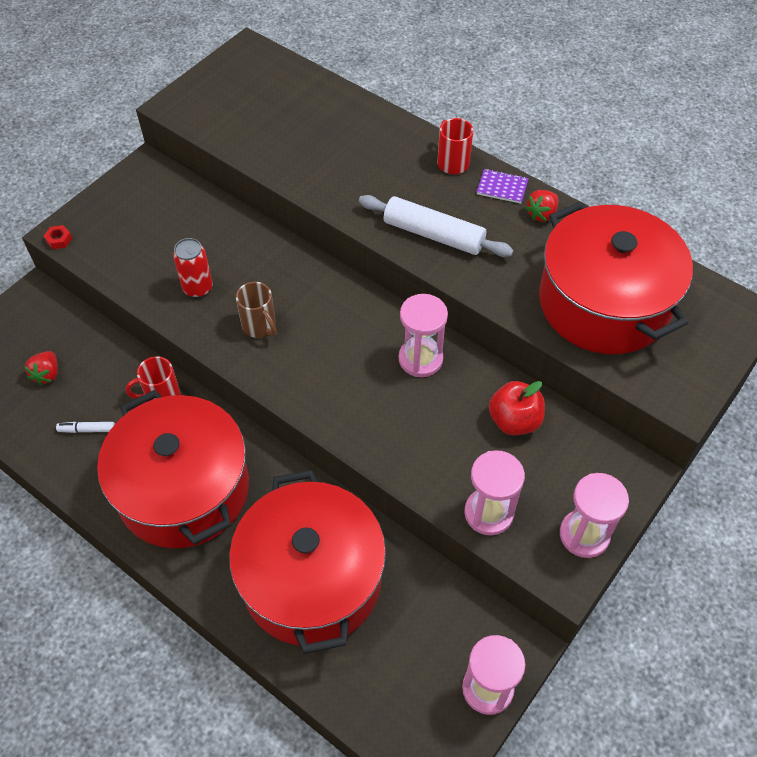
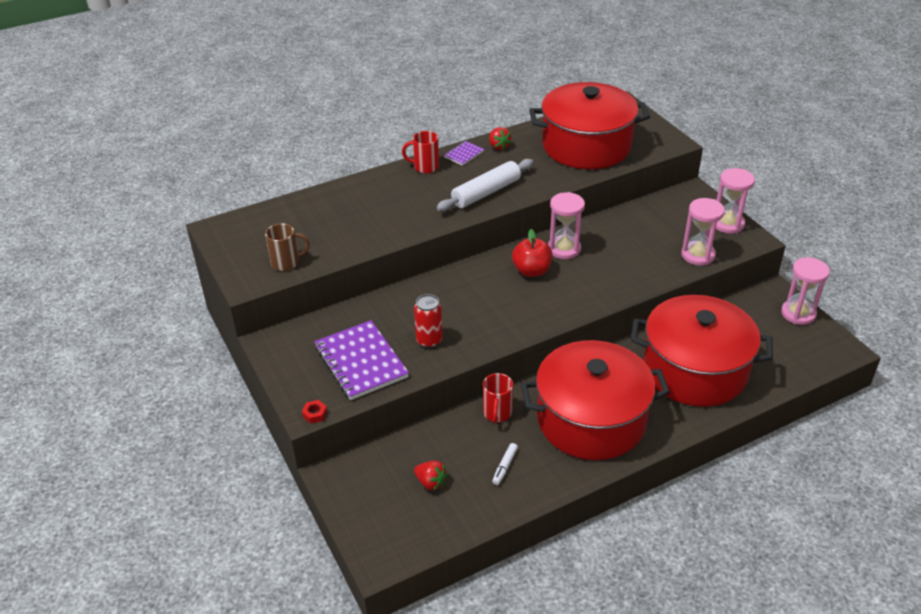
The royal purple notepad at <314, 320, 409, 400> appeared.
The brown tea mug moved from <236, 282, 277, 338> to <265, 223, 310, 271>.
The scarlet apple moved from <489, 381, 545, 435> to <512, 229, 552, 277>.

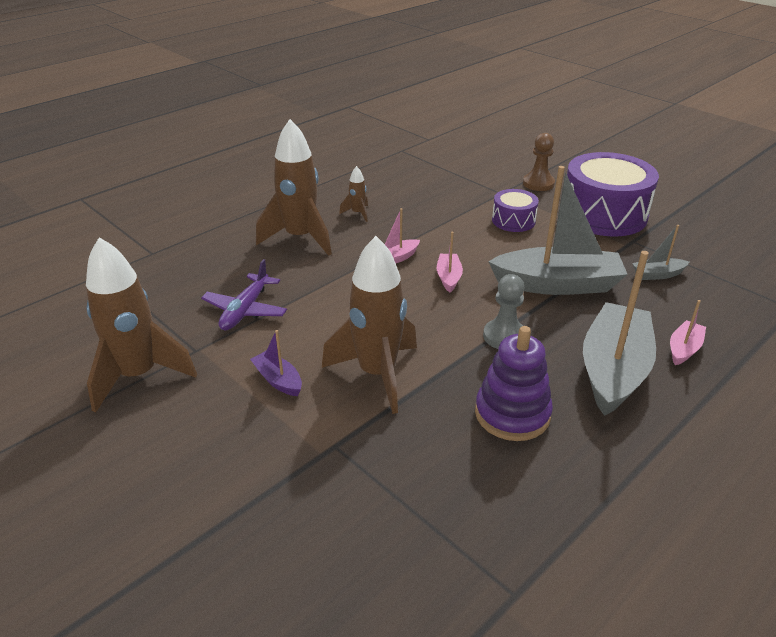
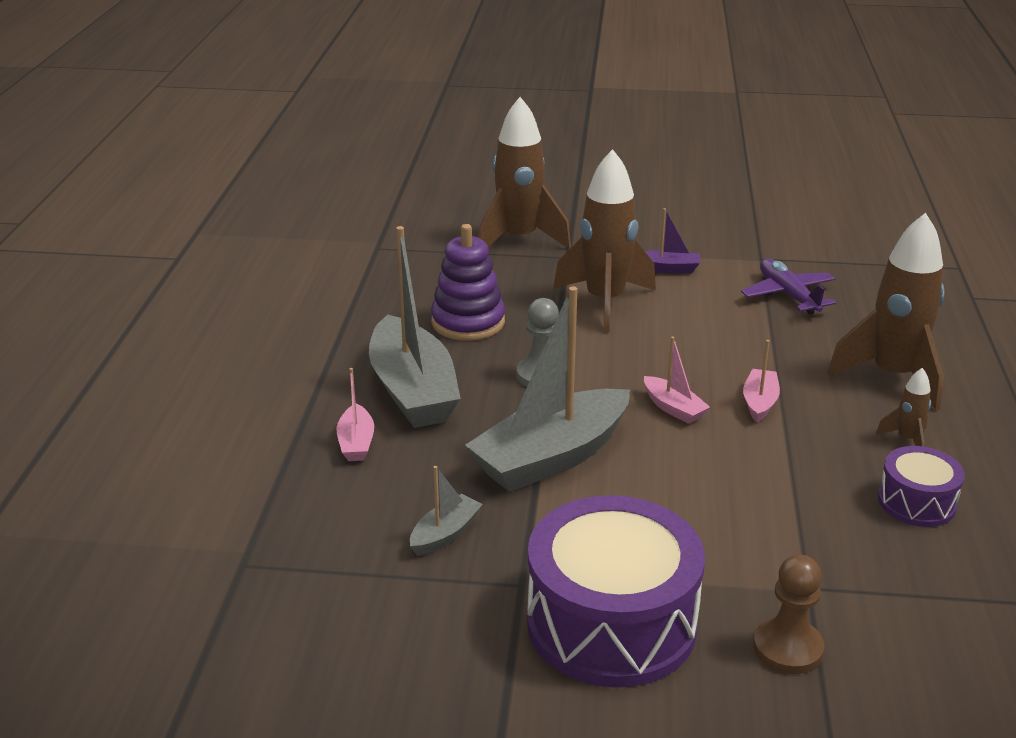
The brown spaceship moved from <86, 237, 197, 412> to <478, 97, 571, 249>.
The royal purple snare drum moved from <492, 189, 539, 232> to <878, 446, 965, 527>.

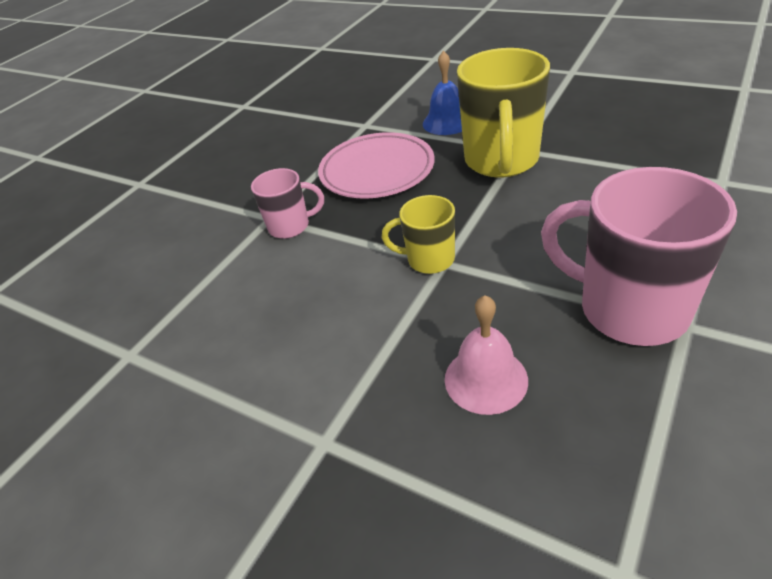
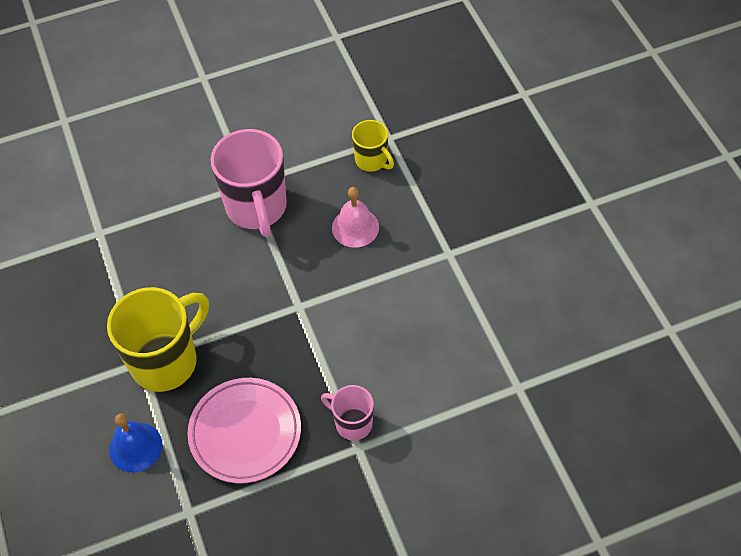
The yellow tea mug moved from <381, 195, 455, 274> to <352, 120, 394, 172>.

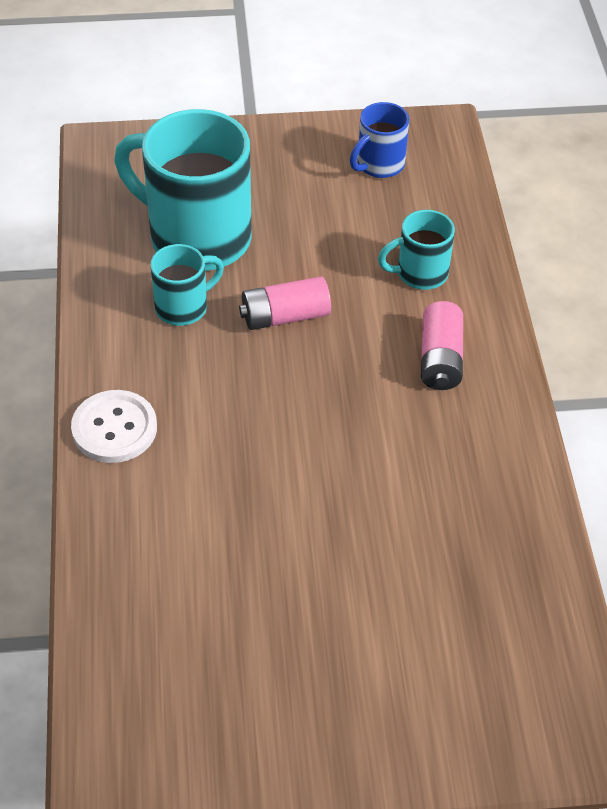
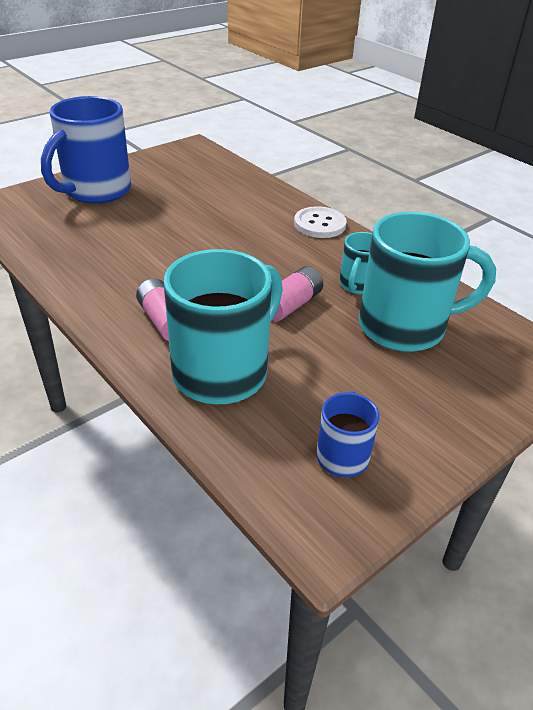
The royal blue tea mug at <41, 96, 131, 204> appeared.
The teal tea mug at <378, 210, 455, 290> changed to 2.01 times the size.

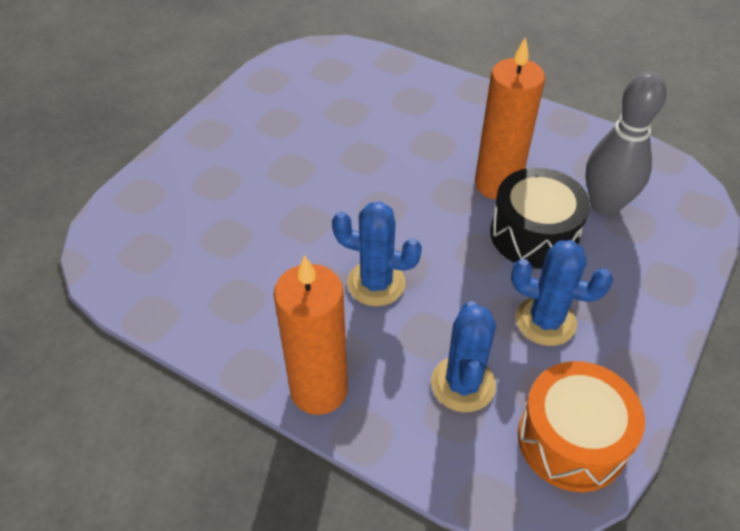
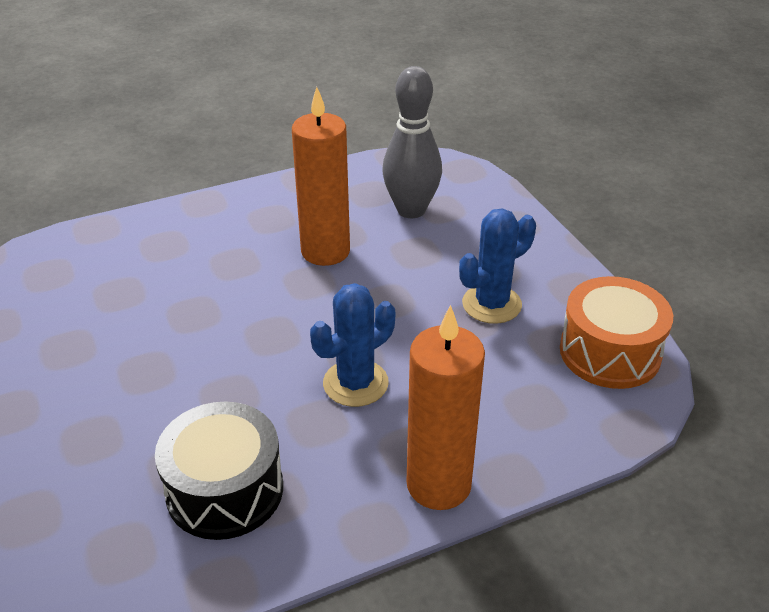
The royal blue cactus at <431, 301, 496, 412> disappeared.
The ebony snare drum moved from <490, 168, 590, 269> to <155, 402, 283, 540>.

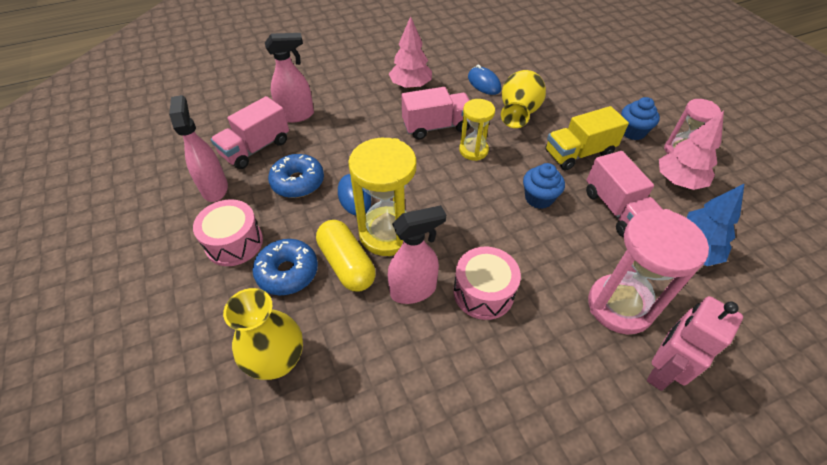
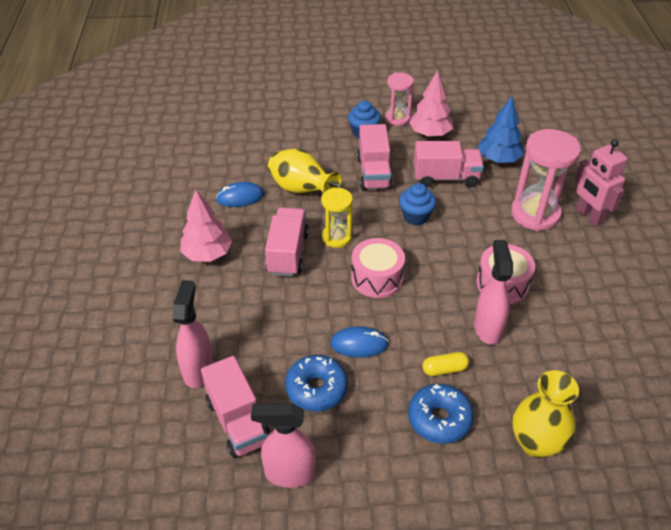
The yellow sand timer at <348, 138, 416, 256> disappeared.
The rose-pink snare drum moved from <193, 199, 263, 266> to <351, 238, 405, 298>.
The yellow toy truck at <545, 106, 629, 171> became the rose-pink toy truck at <357, 124, 393, 190>.
The yellow capsule at <316, 220, 376, 292> changed to 0.56 times the size.

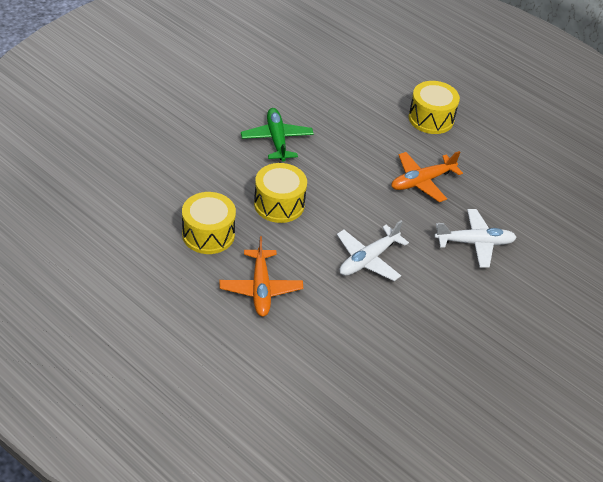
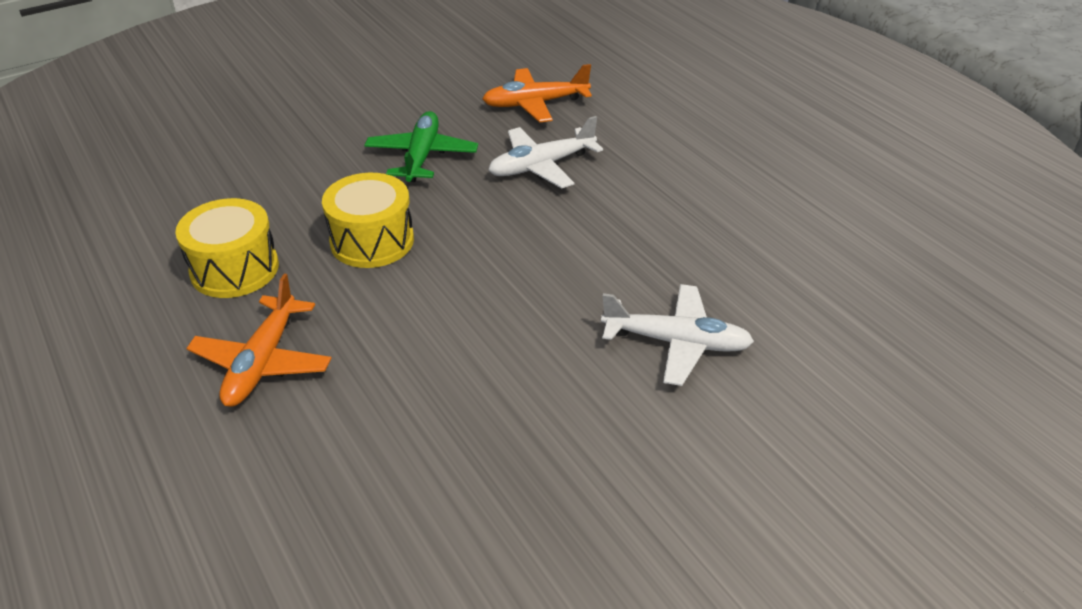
The yellow snare drum at <409, 81, 460, 134> disappeared.
The snow-white toy plane moved from <337, 220, 409, 281> to <488, 116, 603, 189>.
The bright orange toy plane moved from <391, 151, 463, 202> to <482, 64, 592, 123>.

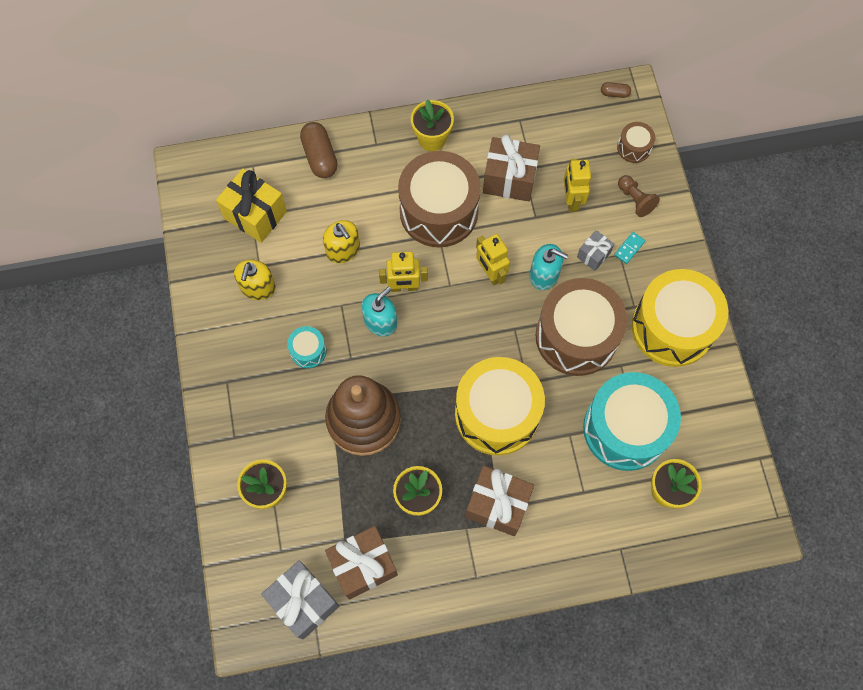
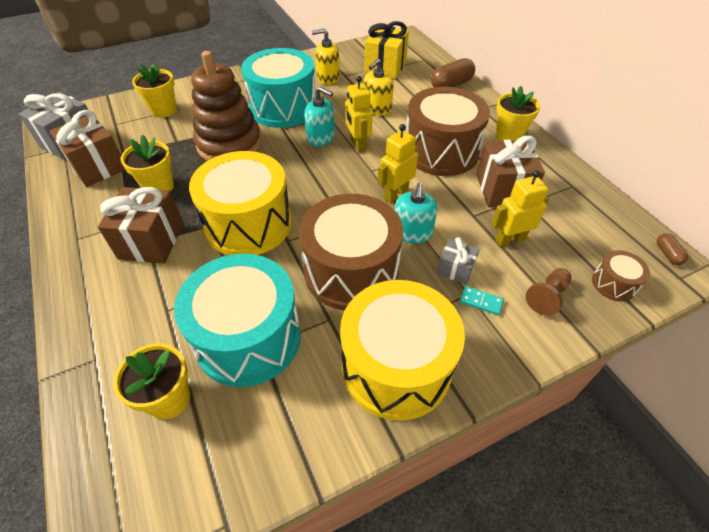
The teal snare drum at <287, 326, 326, 368> changed to 2.29 times the size.

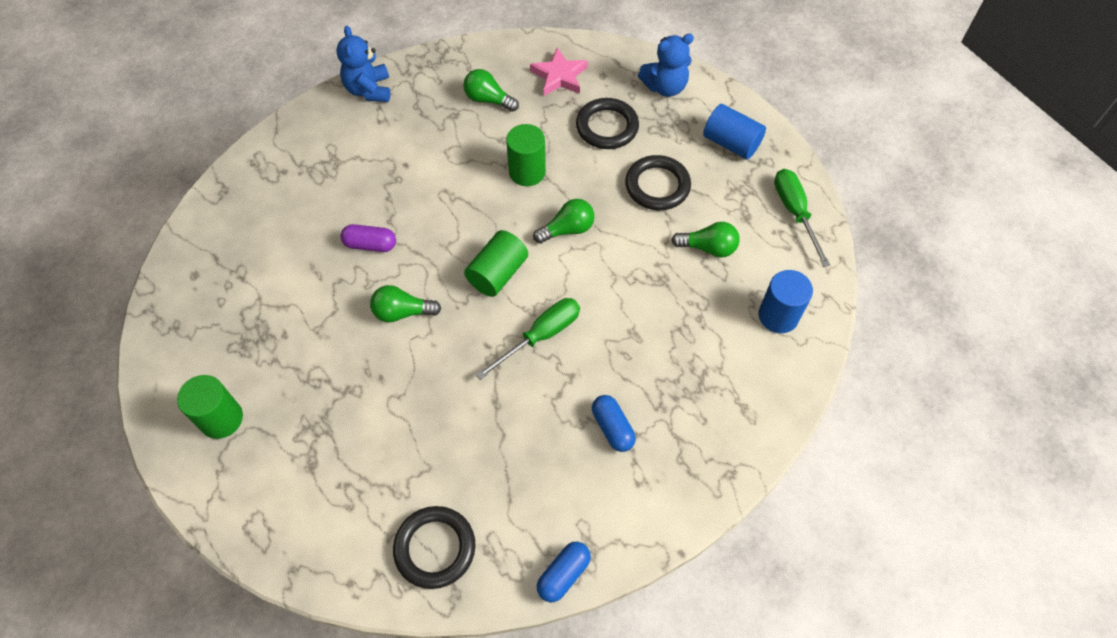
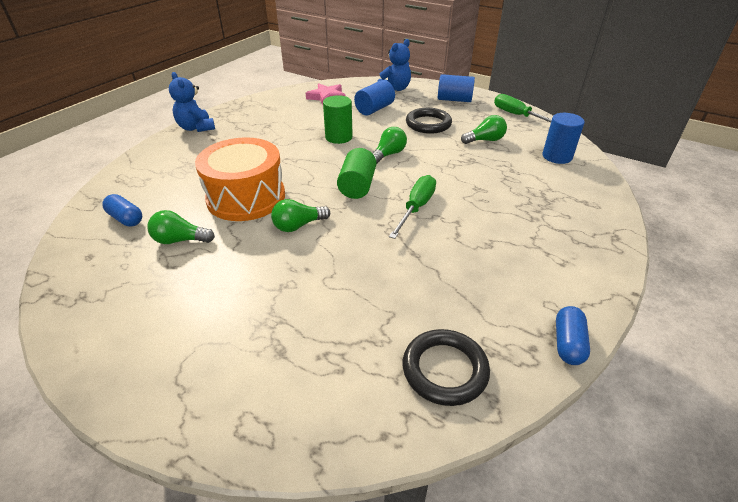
The leaf-green solid cylinder at <177, 375, 243, 439> disappeared.
The leaf-green bulb moved from <463, 69, 519, 112> to <147, 210, 215, 244>.
The royal blue capsule moved from <592, 395, 636, 452> to <102, 194, 142, 227>.
The royal purple capsule at <341, 224, 396, 252> was replaced by the bright orange snare drum at <195, 137, 285, 221>.
The ebony hoop at <576, 98, 639, 149> was replaced by the royal blue solid cylinder at <354, 80, 395, 116>.

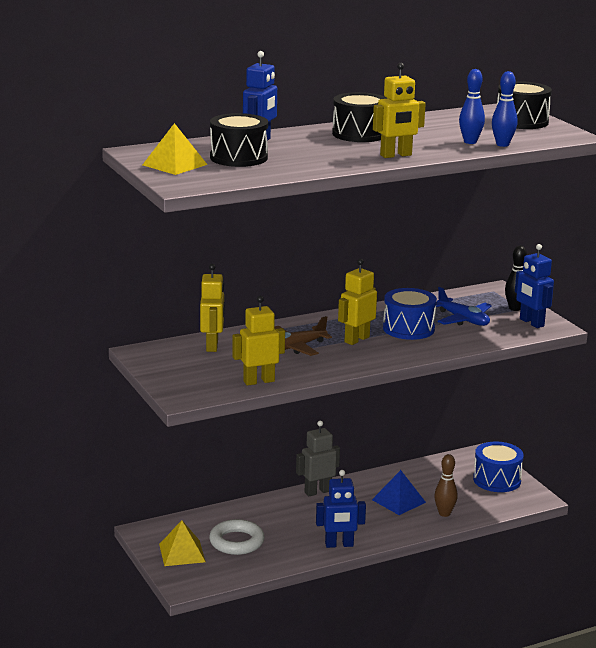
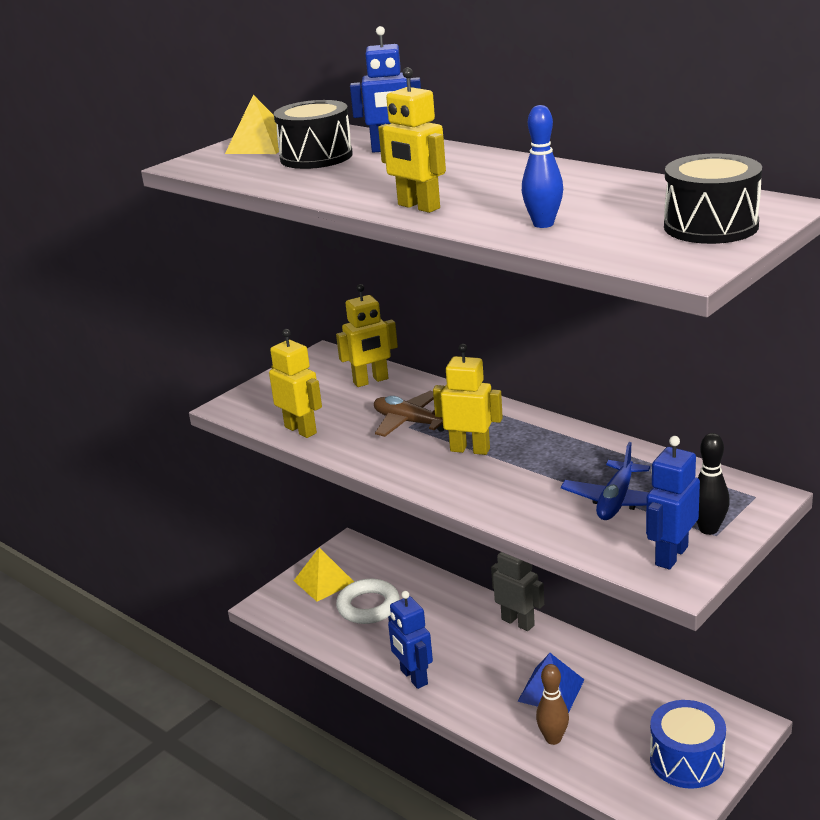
The ebony snare drum at <332, 92, 388, 142> disappeared.
The royal blue snare drum at <383, 288, 437, 340> disappeared.
The royal blue tenpin at <492, 71, 518, 147> disappeared.

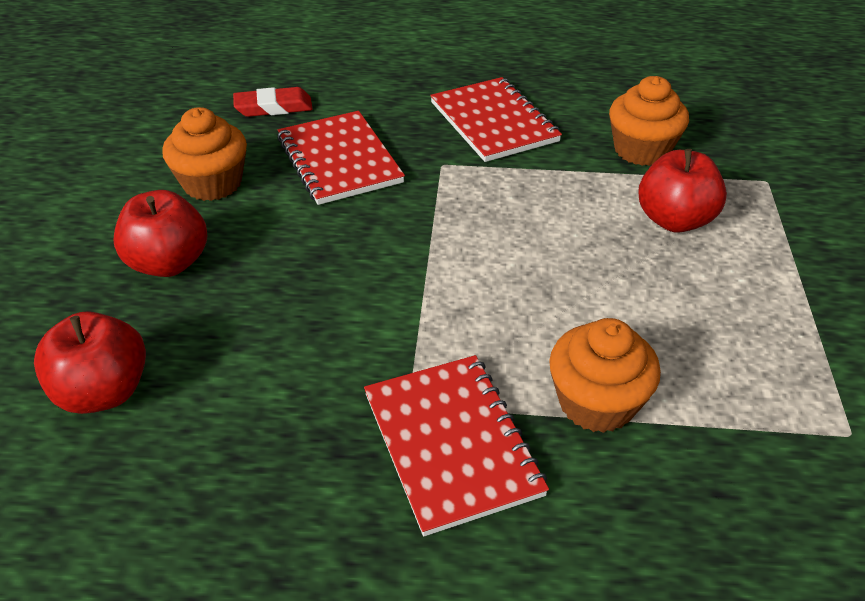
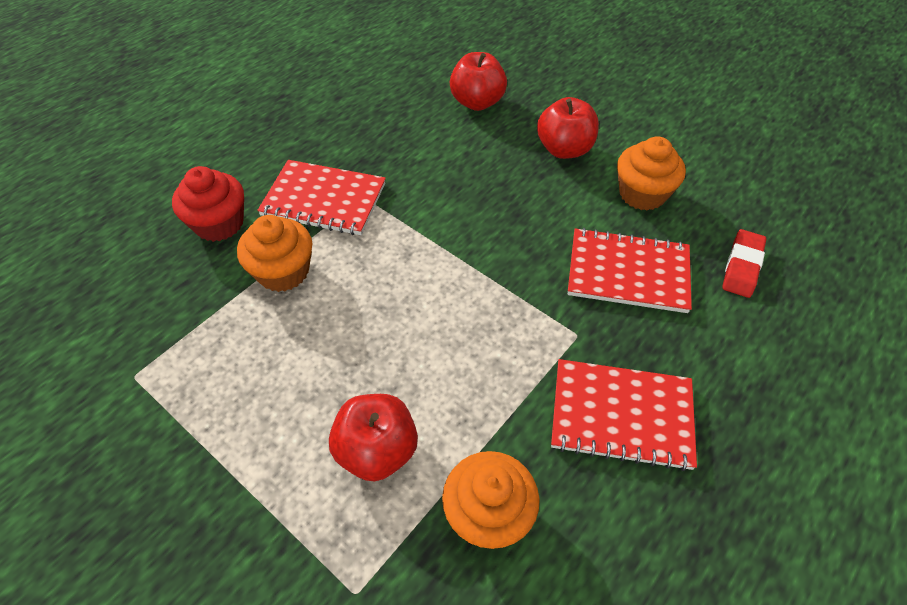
The scarlet muffin at <172, 166, 244, 242> appeared.

